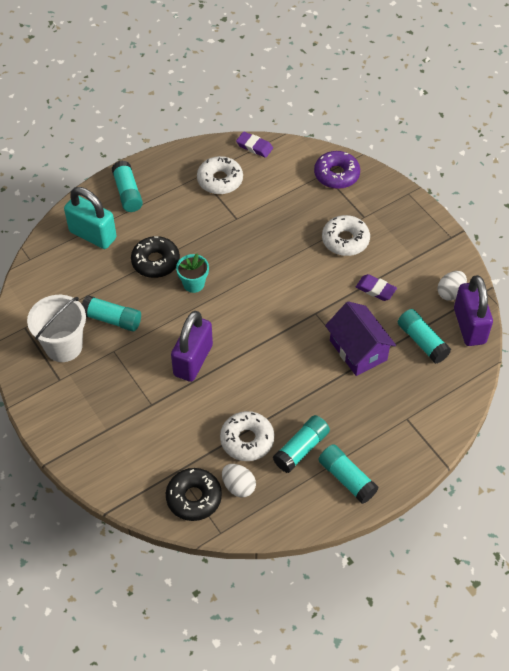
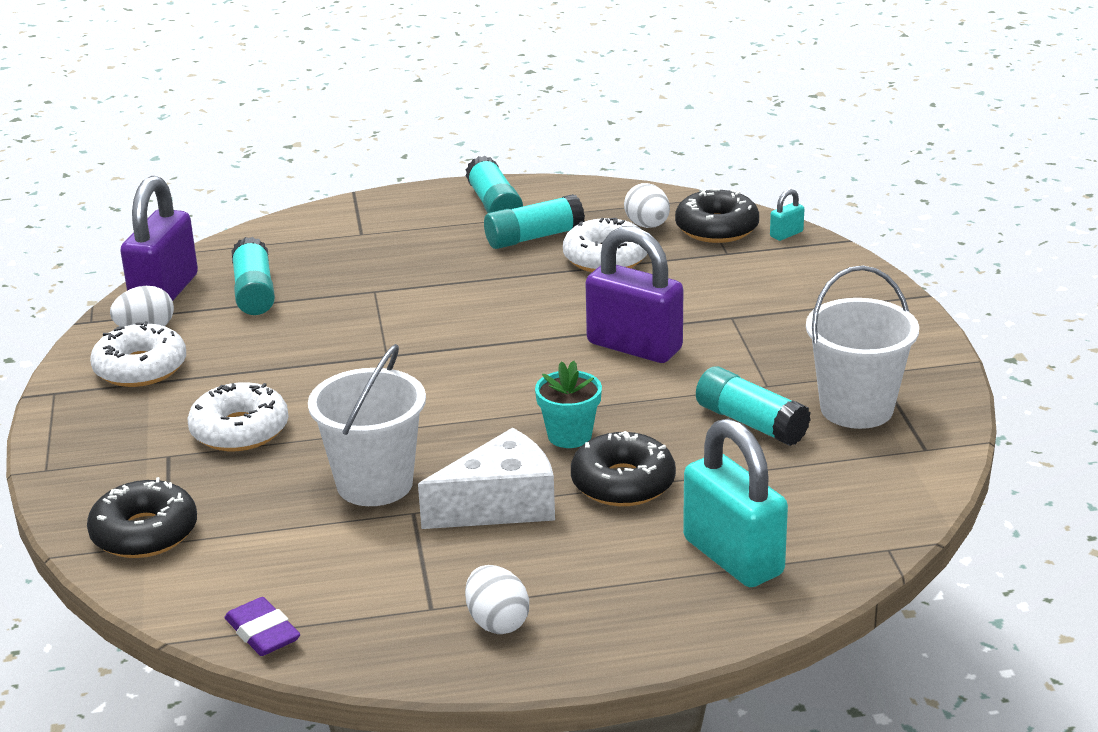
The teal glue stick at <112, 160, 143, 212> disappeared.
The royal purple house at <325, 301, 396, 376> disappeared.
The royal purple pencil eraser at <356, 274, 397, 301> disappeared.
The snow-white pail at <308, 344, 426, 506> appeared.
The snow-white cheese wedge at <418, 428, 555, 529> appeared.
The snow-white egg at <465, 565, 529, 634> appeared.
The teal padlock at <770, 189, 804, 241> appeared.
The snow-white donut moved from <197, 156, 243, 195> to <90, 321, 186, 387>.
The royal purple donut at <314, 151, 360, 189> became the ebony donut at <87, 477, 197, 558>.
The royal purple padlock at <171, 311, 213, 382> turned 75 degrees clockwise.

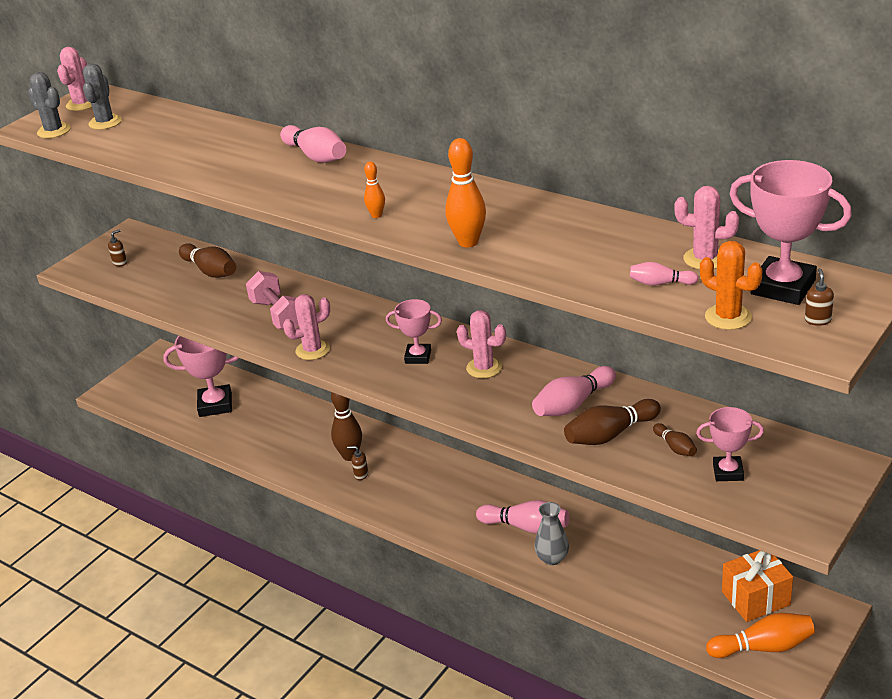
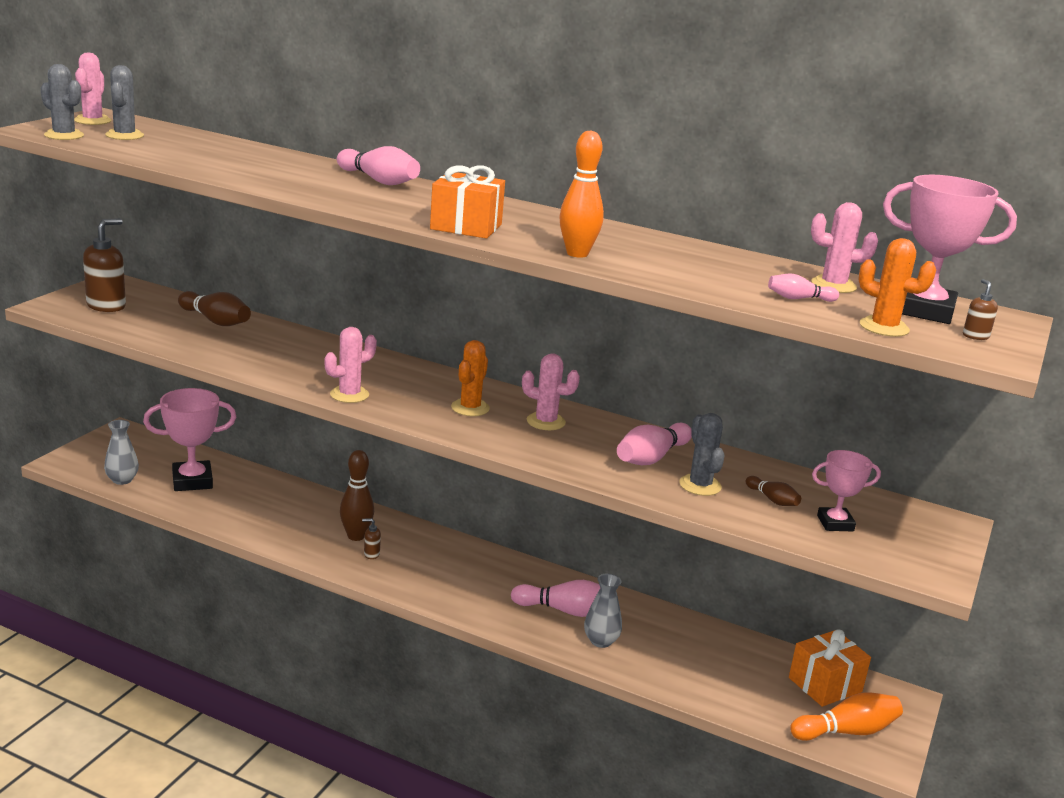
The rose-pink hand weight at <246, 271, 299, 330> disappeared.
The ash-grey vase at <104, 420, 139, 485> appeared.
The bright orange tenpin at <364, 162, 385, 218> was replaced by the bright orange present at <430, 165, 505, 239>.
The rose-pink prize cup at <386, 299, 442, 364> was replaced by the bright orange cactus at <451, 340, 490, 416>.
The brown tenpin at <564, 399, 661, 445> was replaced by the ash-grey cactus at <679, 413, 725, 496>.
The brown pump bottle at <108, 229, 127, 266> changed to 2.23 times the size.

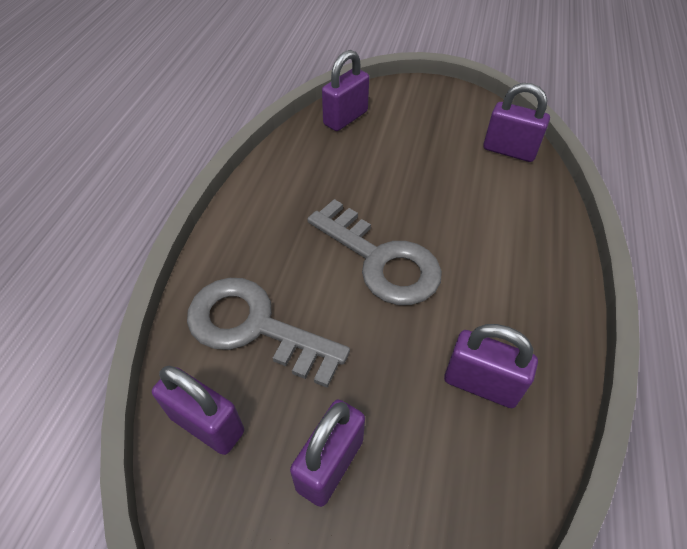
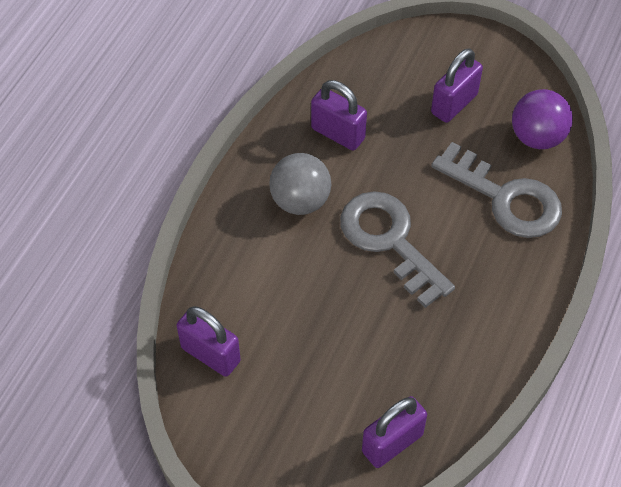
The ash-grey play ball at <269, 153, 331, 215> appeared.
The royal purple padlock at <152, 366, 244, 455> was replaced by the royal purple play ball at <512, 89, 573, 149>.

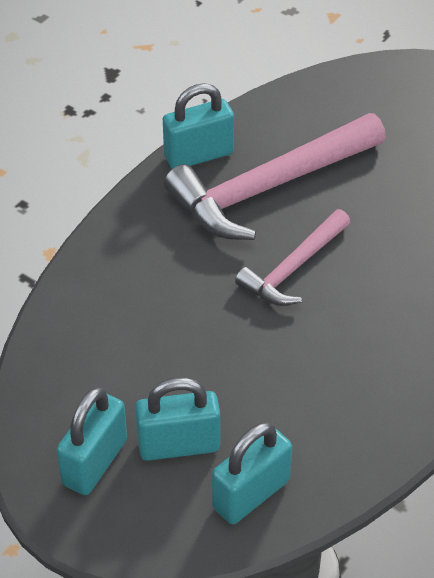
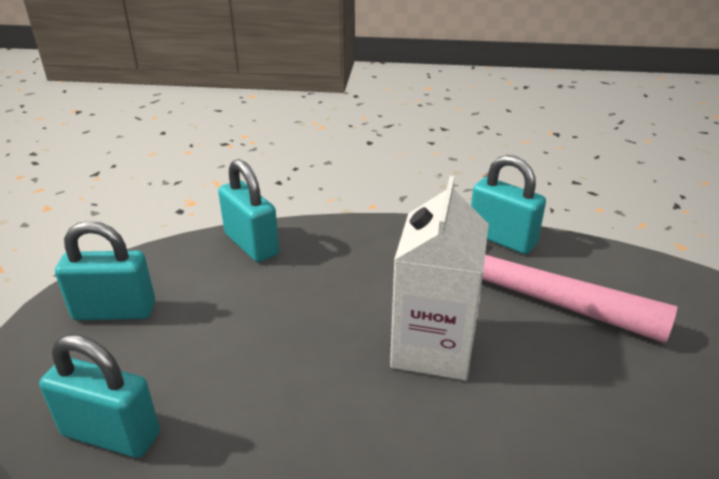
The teal padlock moved from <135, 377, 220, 461> to <218, 159, 279, 262>.
The rose-pink hammer at <235, 209, 350, 306> was replaced by the snow-white milk carton at <390, 176, 489, 381>.

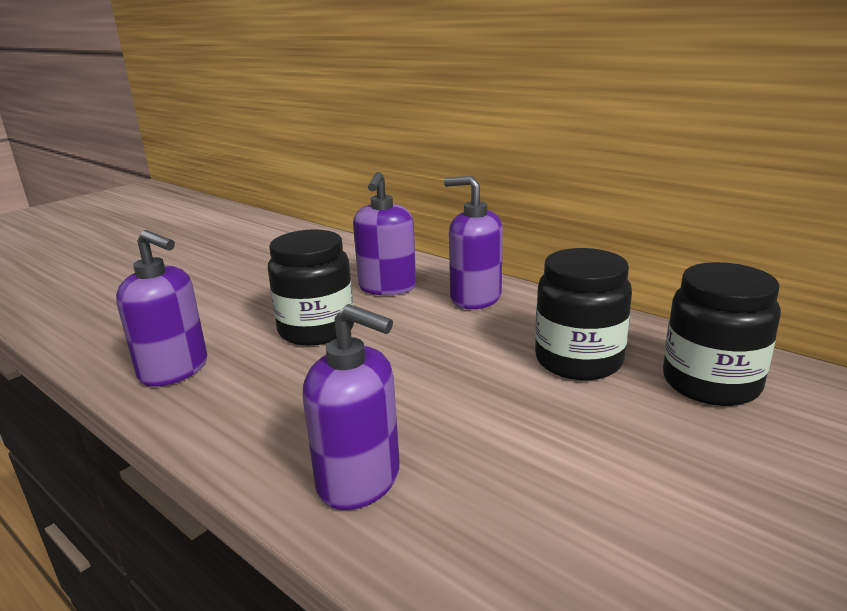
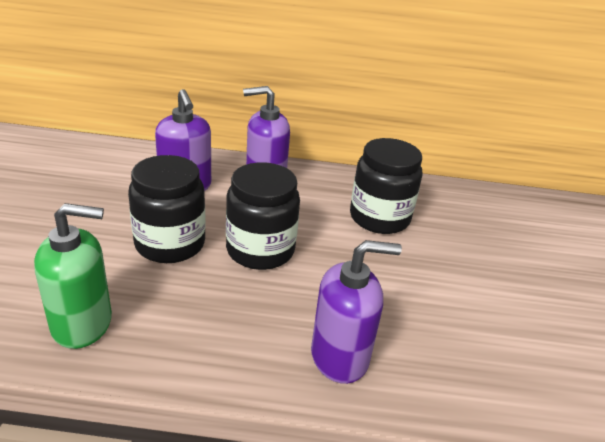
The ebony jar moved from <663, 262, 781, 406> to <226, 162, 300, 270>.
The royal purple pump bottle at <116, 230, 207, 387> became the leaf-green pump bottle at <34, 203, 112, 349>.

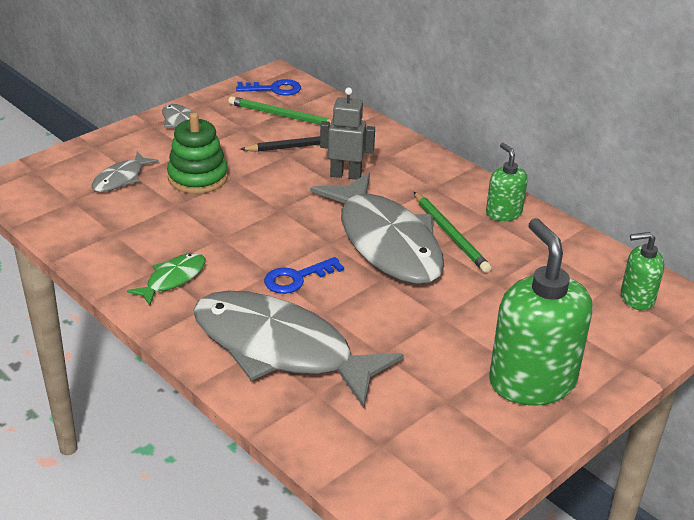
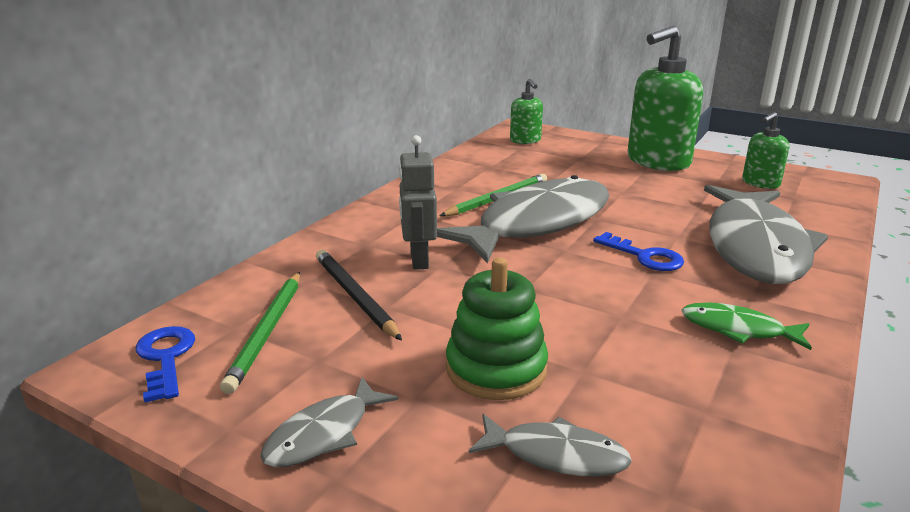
The leaf-green pump bottle moved from <486, 143, 528, 221> to <742, 112, 790, 189>.

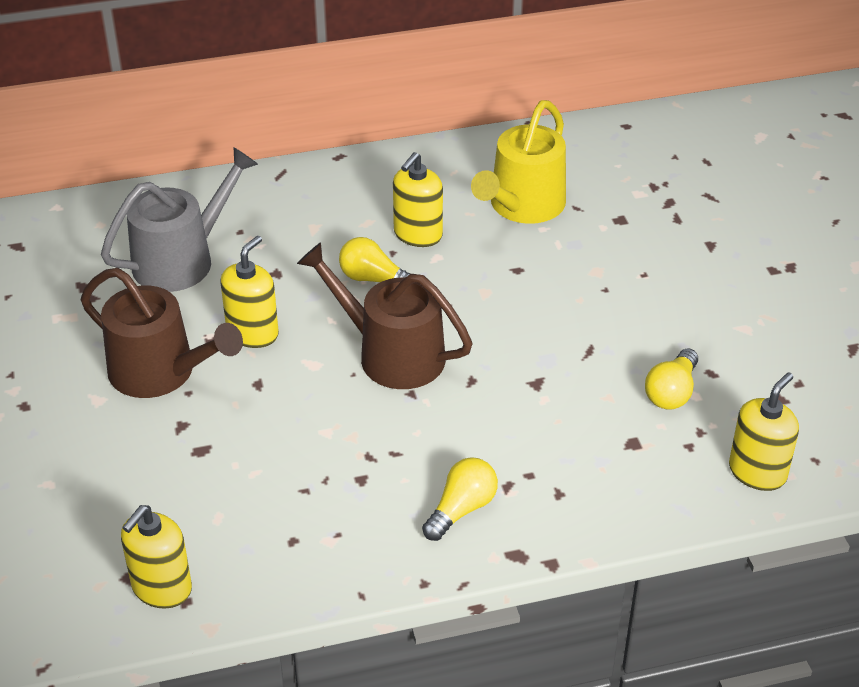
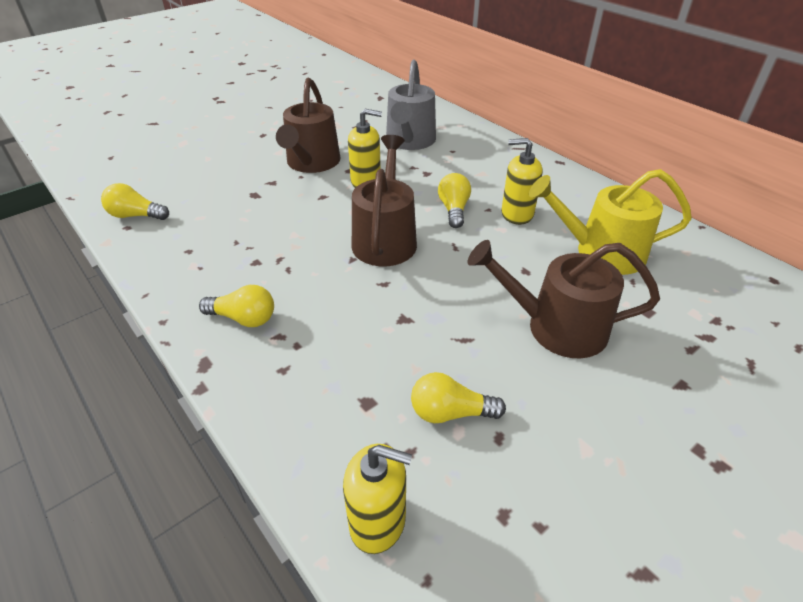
The brown watering can at <468, 240, 660, 358> appeared.
The yellow pump bottle at <121, 505, 192, 609> was replaced by the yellow bulb at <101, 183, 169, 220>.
The ash-grey watering can at <101, 147, 258, 292> turned 75 degrees clockwise.

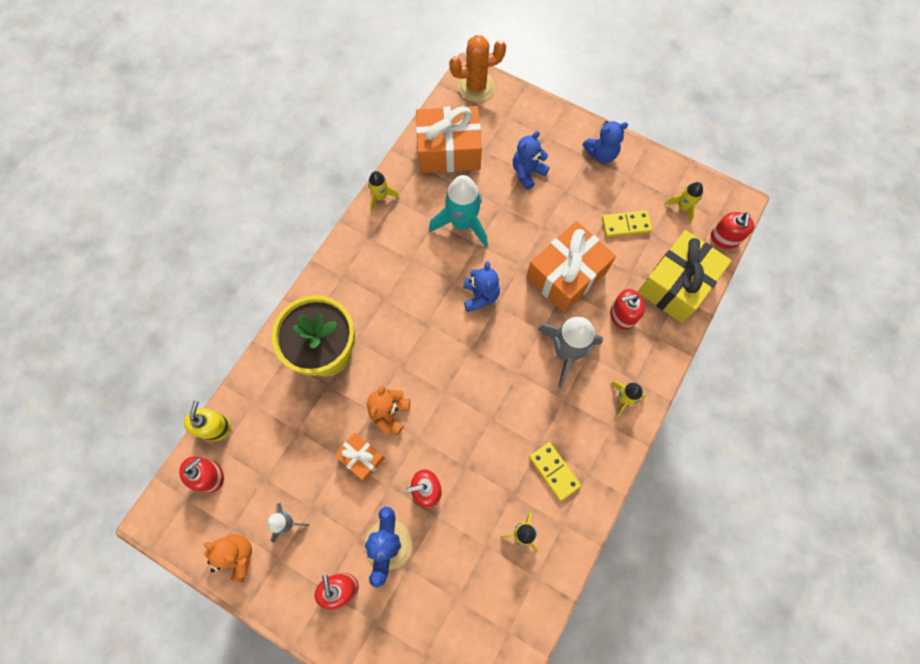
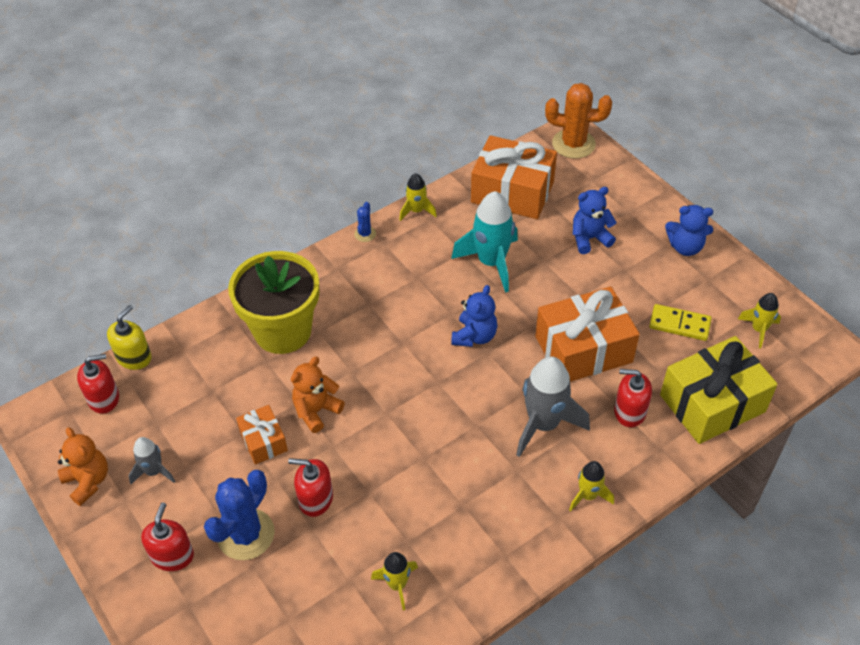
The yellow domino piece at <529, 442, 581, 501> disappeared.
The scarlet pump bottle at <711, 212, 754, 249> disappeared.
The royal blue cactus at <354, 202, 376, 242> appeared.

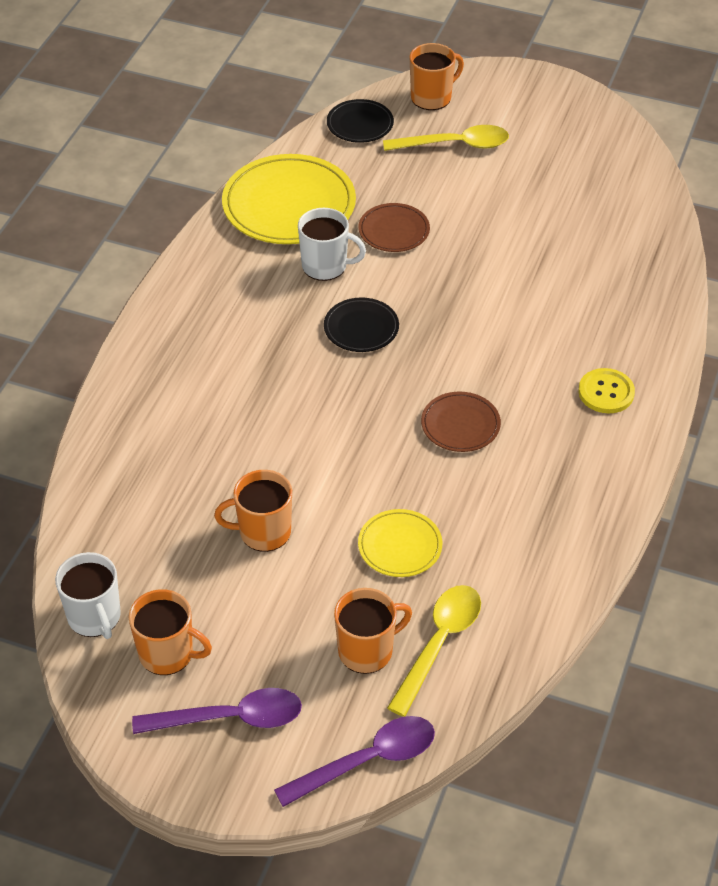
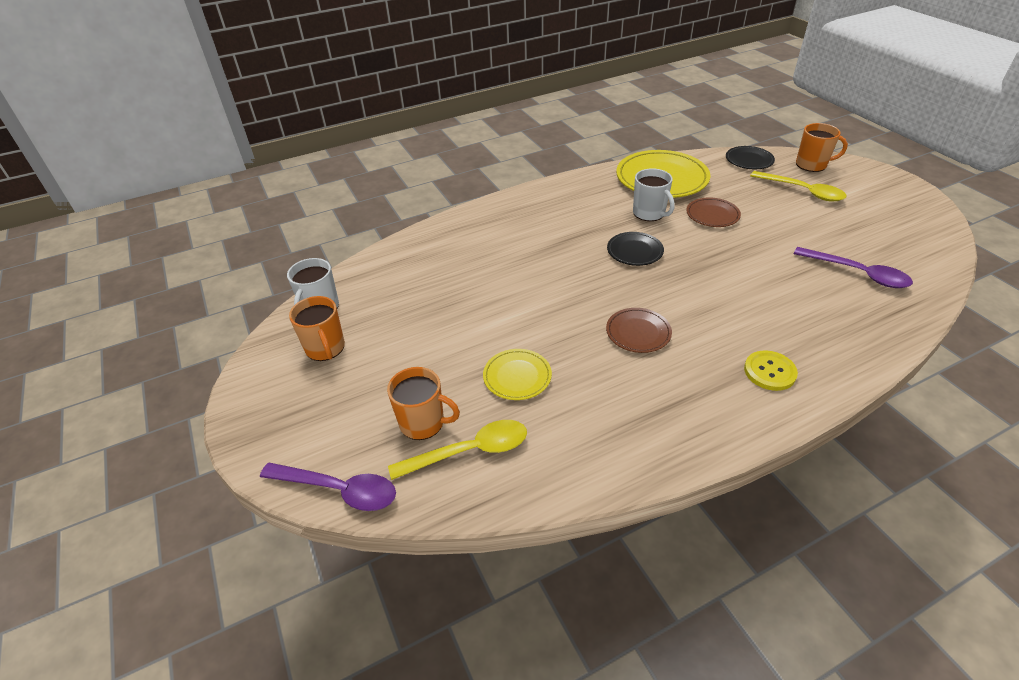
The bright orange tea mug at <214, 470, 292, 552> disappeared.
The royal purple tablespoon moved from <132, 688, 302, 734> to <793, 247, 913, 288>.

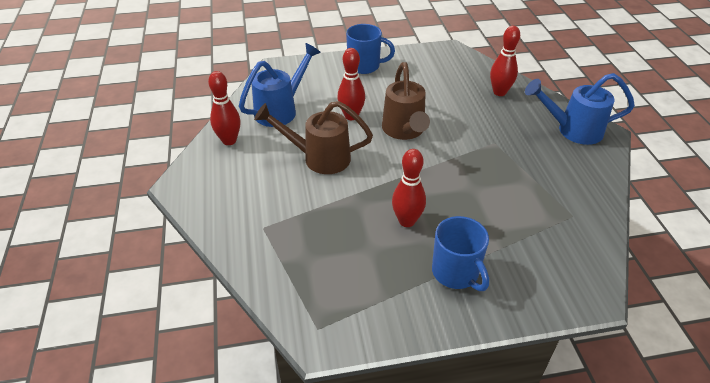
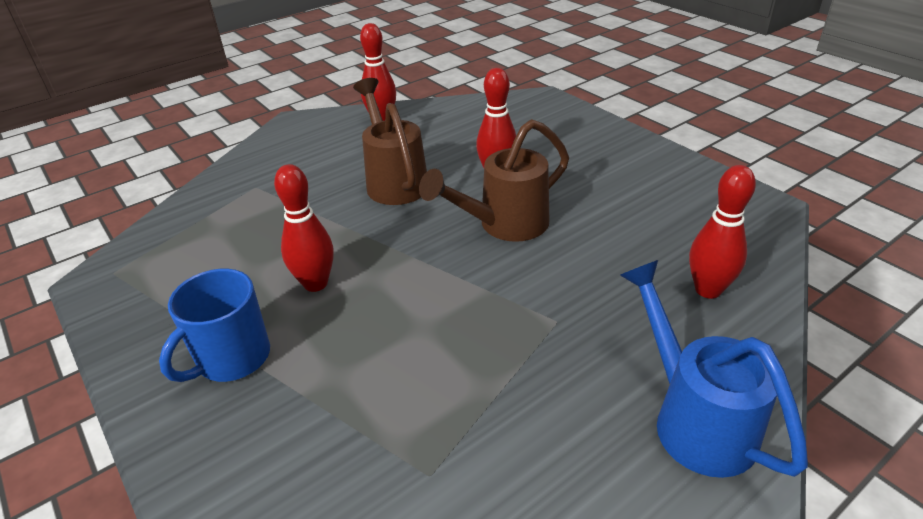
The royal blue watering can at <239, 43, 321, 127> disappeared.
The royal blue tea mug at <346, 24, 395, 74> disappeared.

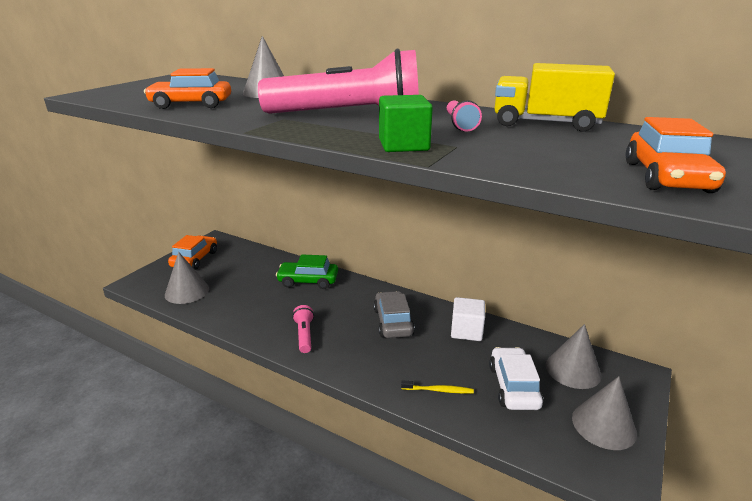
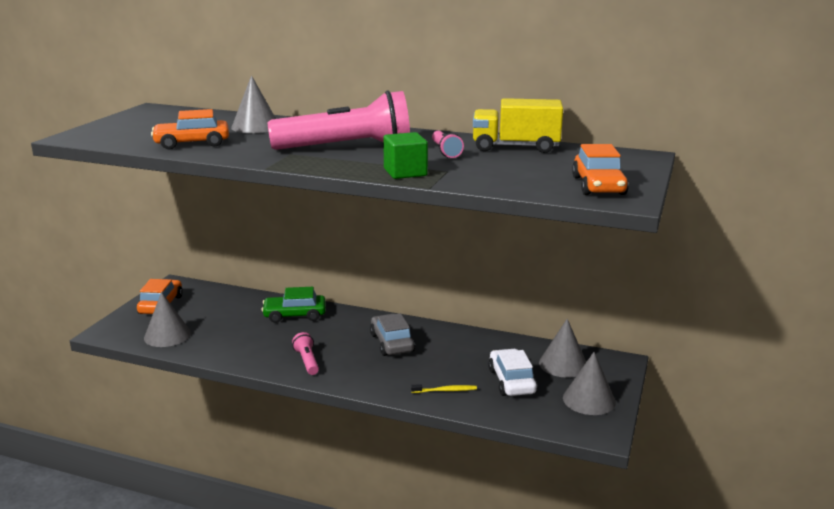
The snow-white cube at <451, 297, 485, 341> disappeared.

